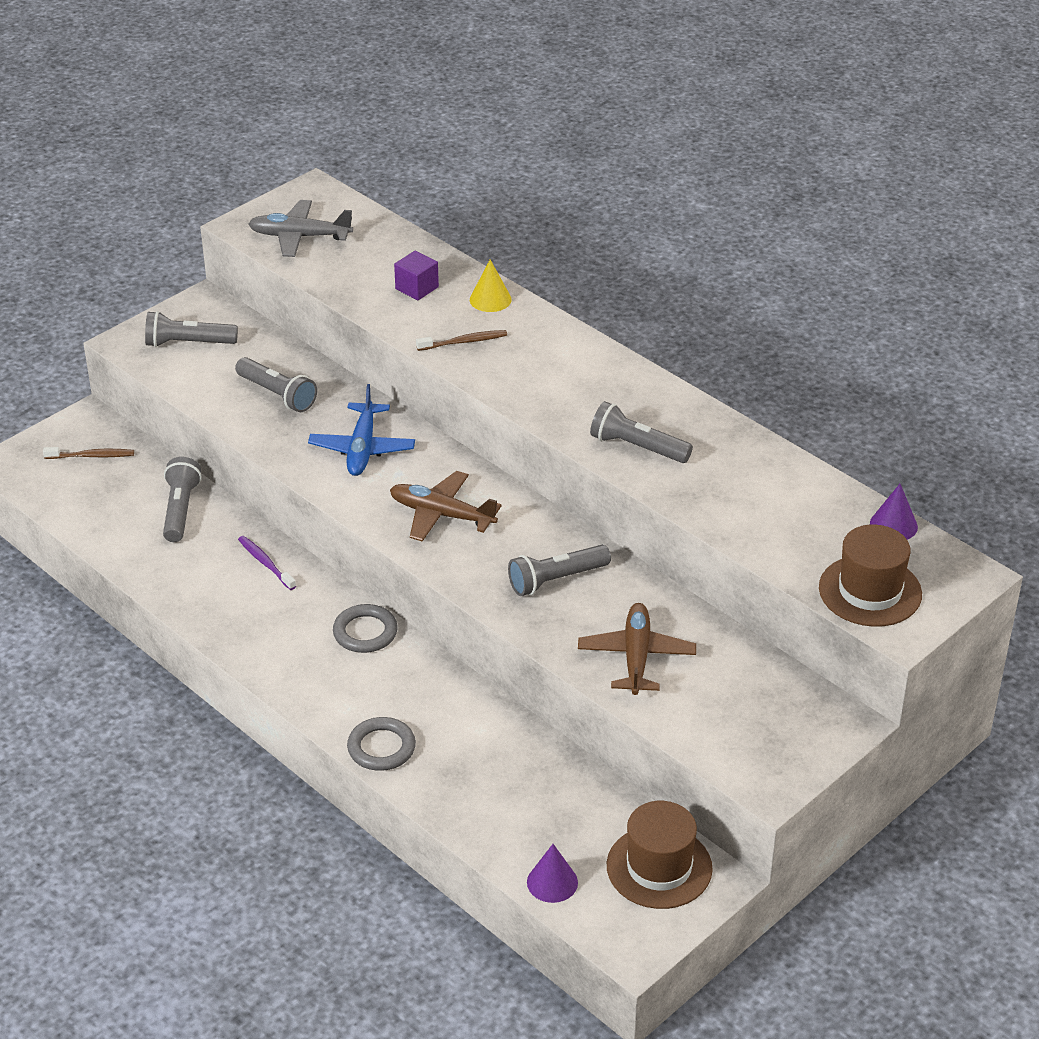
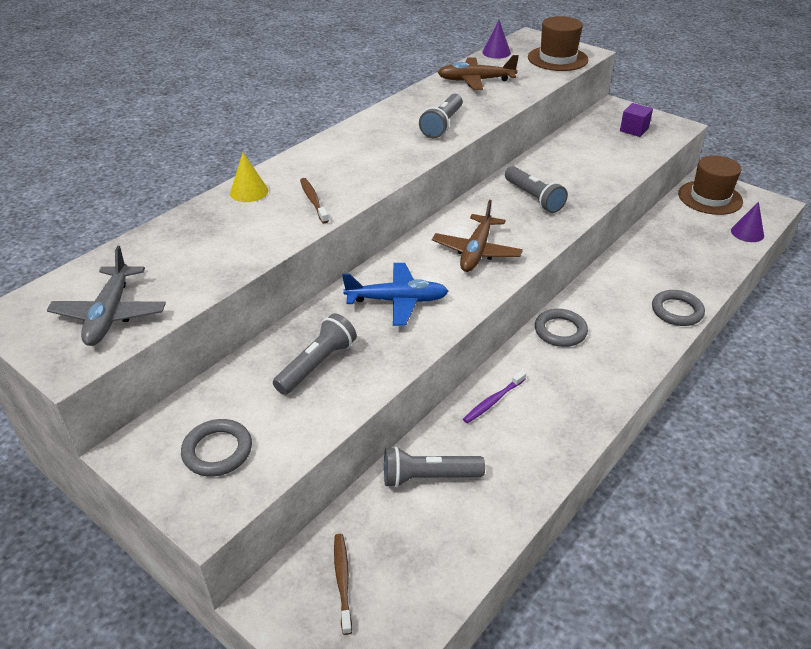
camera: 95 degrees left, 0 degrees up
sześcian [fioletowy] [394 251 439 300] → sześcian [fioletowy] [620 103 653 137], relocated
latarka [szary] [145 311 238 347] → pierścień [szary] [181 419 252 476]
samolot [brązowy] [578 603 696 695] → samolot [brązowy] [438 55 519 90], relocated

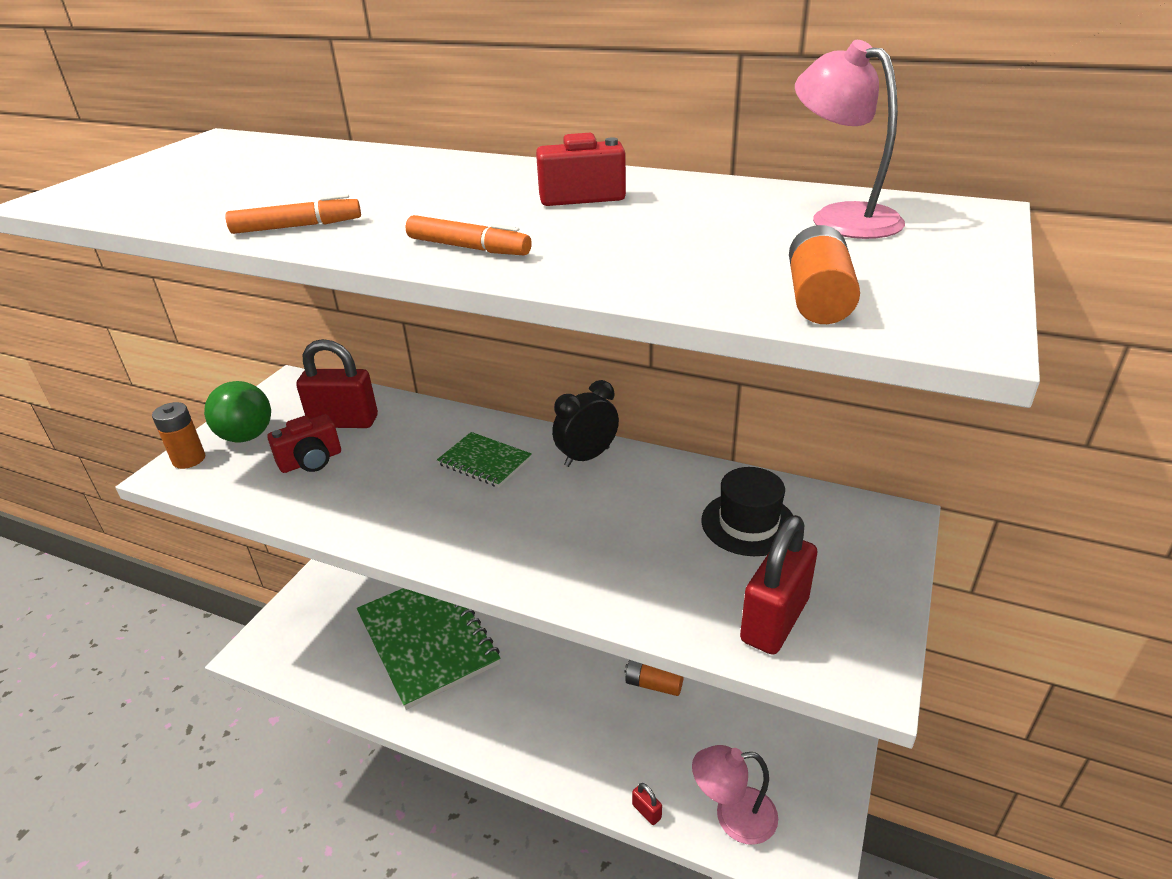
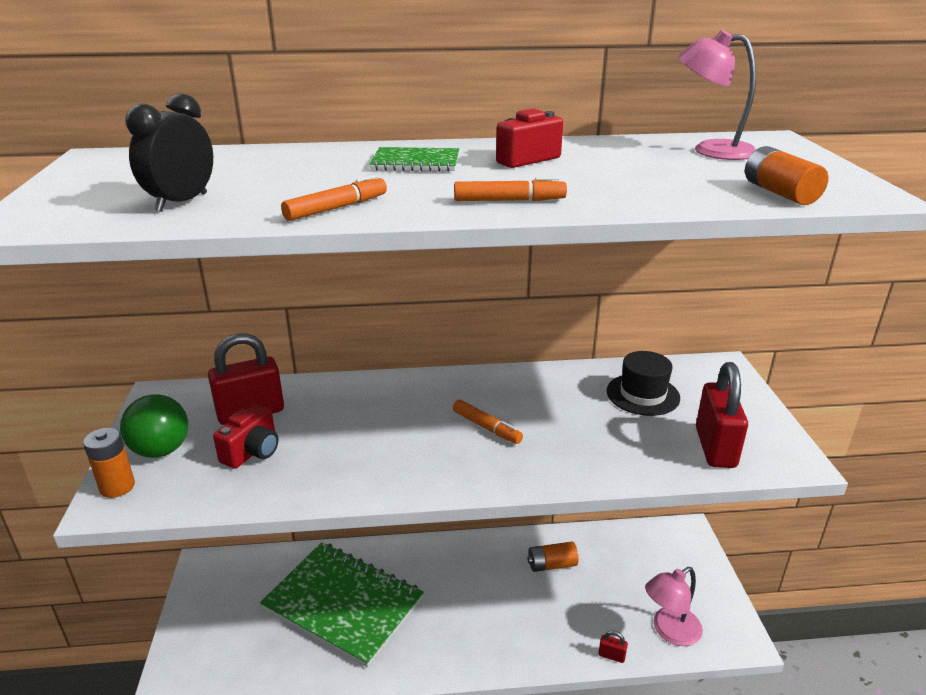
camera: 30 degrees left, 5 degrees down
budzik [czarny] [552 380 619 467] → budzik [czarny] [126 94 213 212], relocated
zeszyt [zielony] [437 432 532 487] → zeszyt [zielony] [370 147 459 172], relocated
- → flamaster [pomarańczowy] [453 399 523 444]

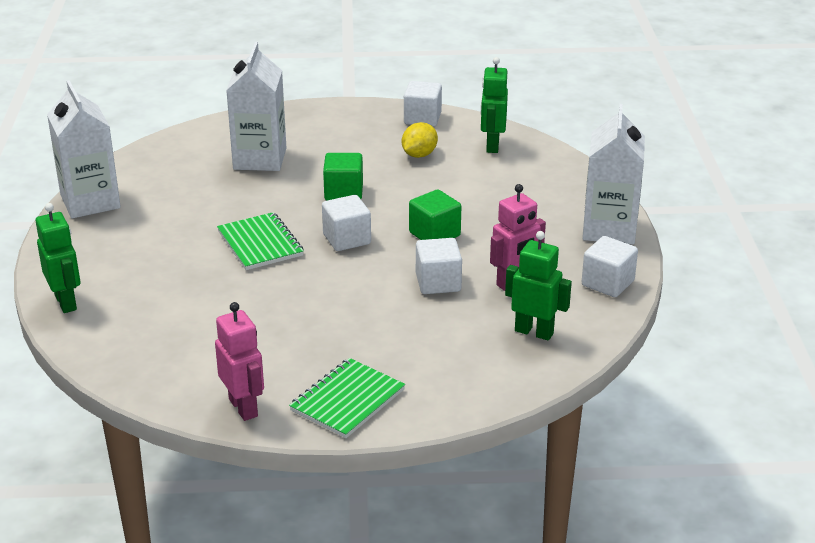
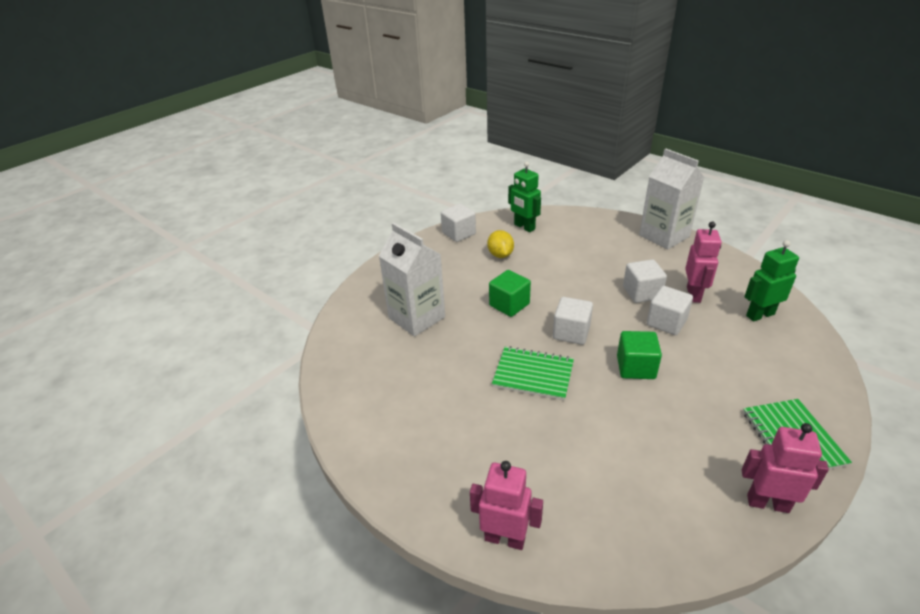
camera: 45 degrees left, 5 degrees up
karton mleka [biały] [47 80 121 219] → -
sześcian [zielony] [409 190 461 240] → sześcian [zielony] [617 331 662 379], relocated
robot [zielony] [35 203 81 313] → robot [różowy] [470 461 543 550]
sześcian [biały] [582 236 638 297] → sześcian [biały] [623 259 667 303], relocated

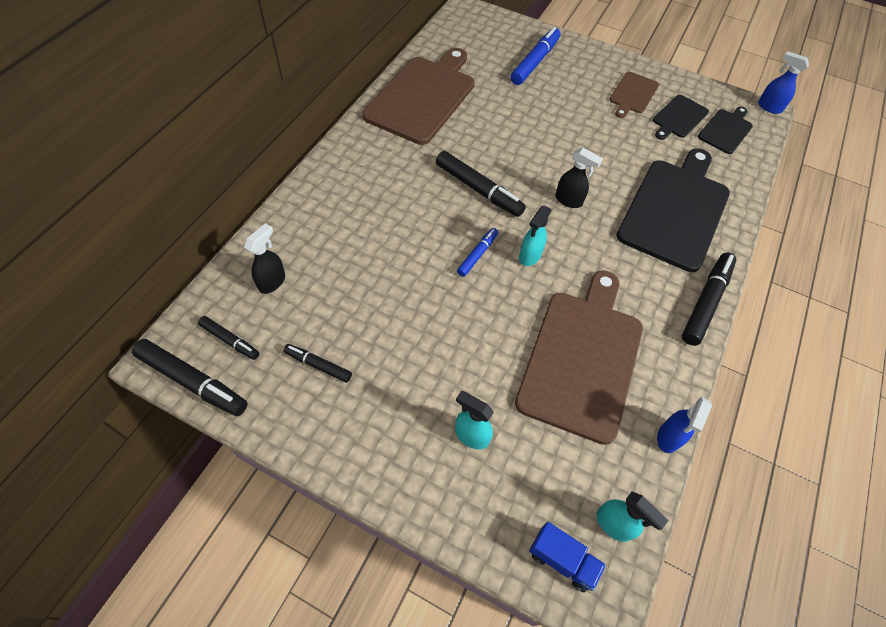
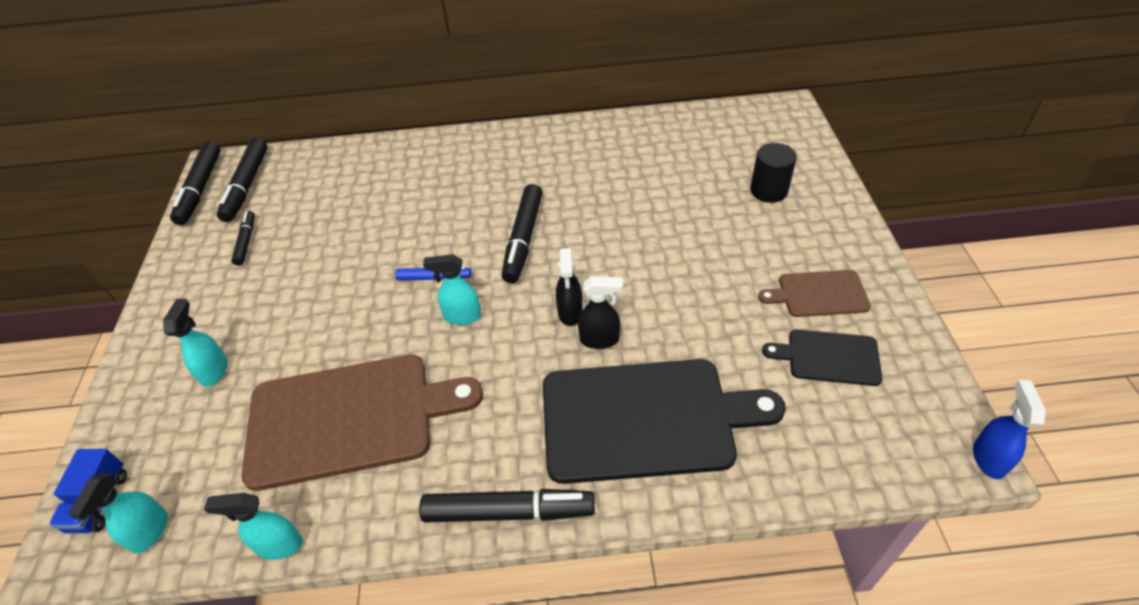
camera: 65 degrees right, 10 degrees down
flamaster [niebieski] [510 27 561 85] → walec [czarny] [750 143 797 203]
deska do krojenia [brązowy] [362 48 474 145] → -
deska do krojenia [czarny] [698 107 753 154] → -
spryskiwacz [czarny] [244 223 285 294] → spryskiwacz [czarny] [578 276 623 349], relocated
flamaster [czarny] [198 316 260 360] → flamaster [czarny] [217 138 267 222], x1.74
spryskiwacz [niebieski] [657 397 712 453] → spryskiwacz [turkusowy] [204 493 303 560]

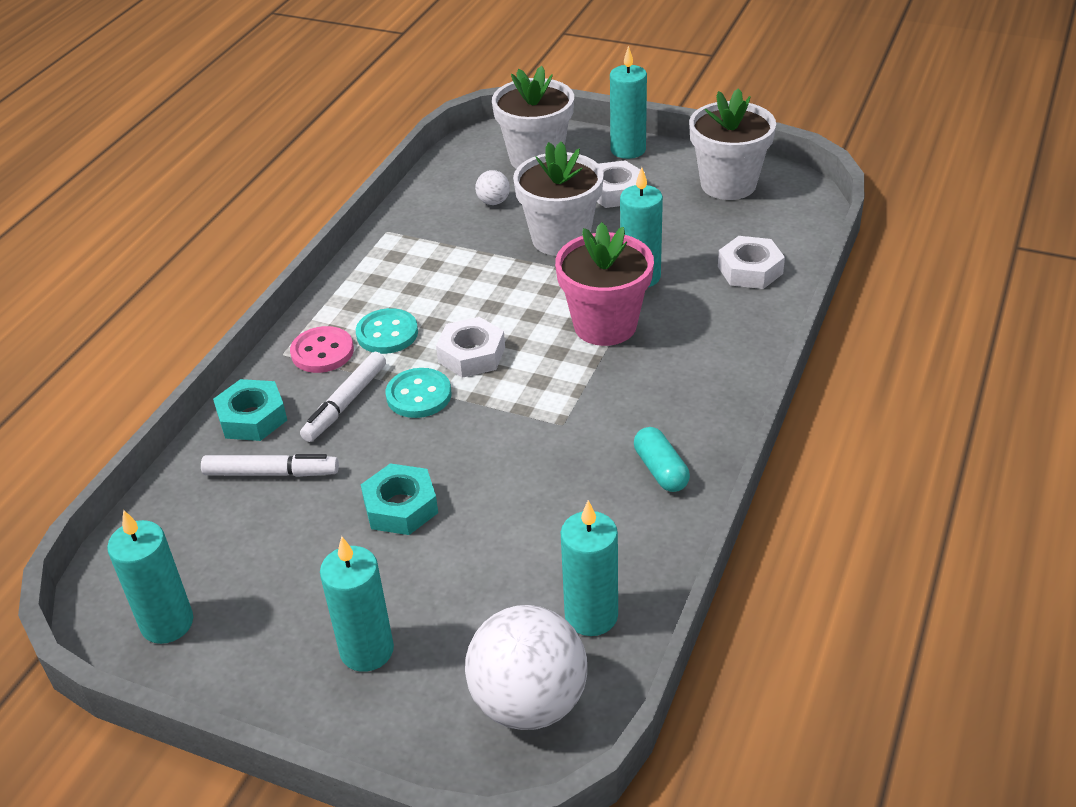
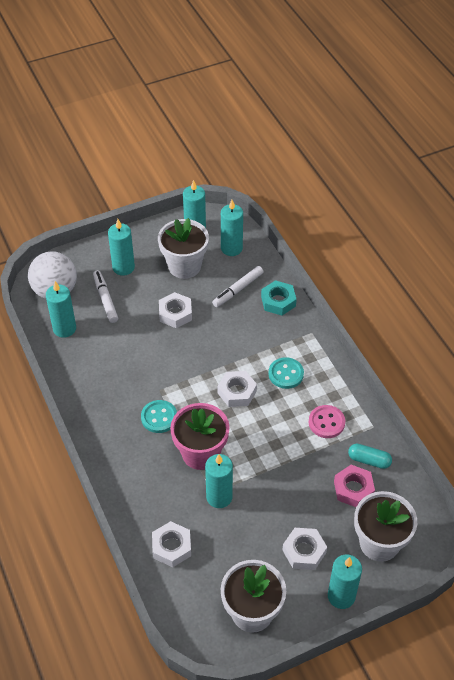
camera: 130 degrees right, 10 degrees up
doniczka [biały] [513 142 604 256] → doniczka [biały] [158 218 209 279], relocated
piłka [biały] [475 170 510 205] → nakrętka [różowy] [334 465 375 507]
guzik [różowy] [290 326 354 373] → guzik [różowy] [308 405 345 438], relocated
flamaster [biały] [300 352 386 442] → flamaster [biały] [93 270 118 323], relocated
guzik [turkusowy] [386 368 452 418] → guzik [turkusowy] [141 400 177 433], relocated
kapsułka [turkusowy] [634 427 690 492] → kapsułka [turkusowy] [348 444 392 469], relocated
nakrętka [turkusowy] [361 463 438 535] → nakrętka [biały] [159 292 192 328]
- → świeca [turkusowy] [221 200 243 256]

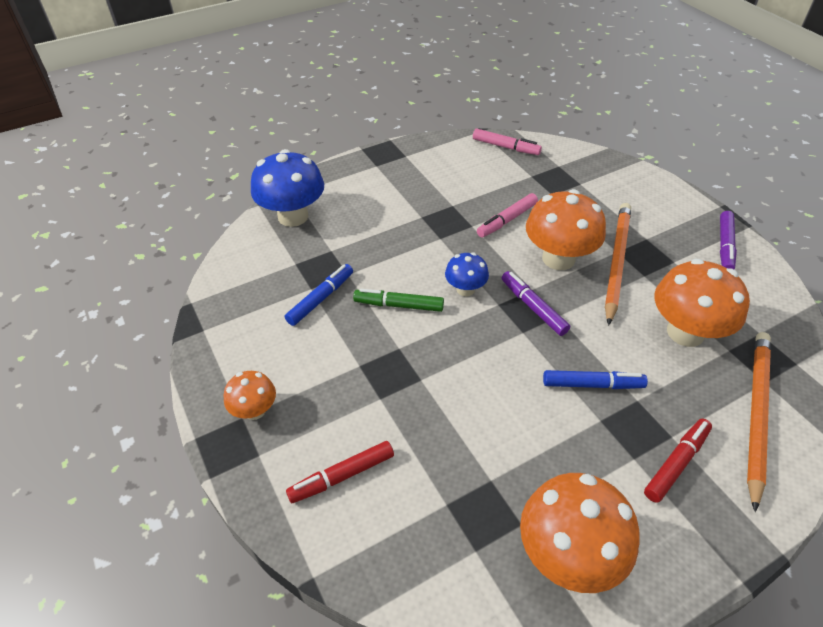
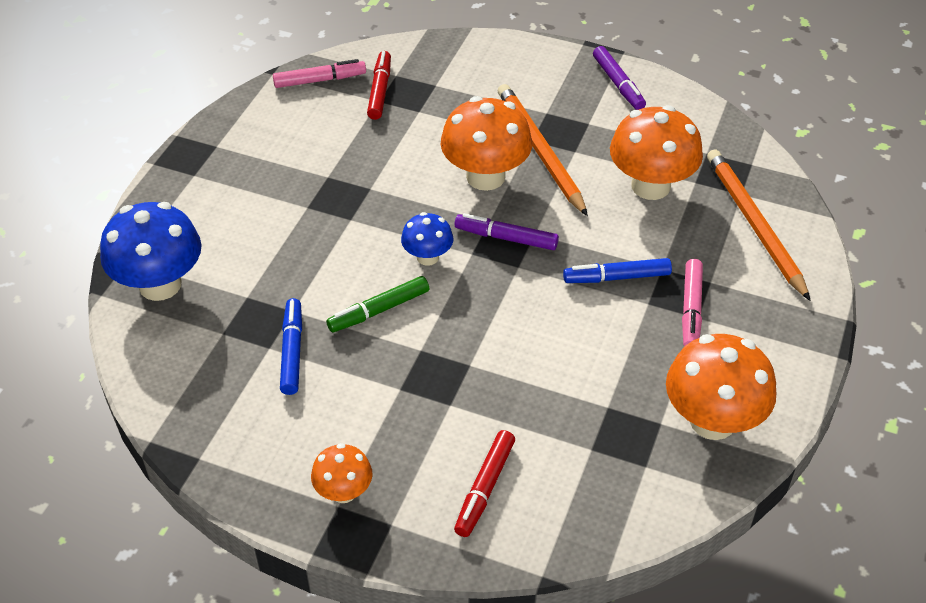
camera: 40 degrees left, 0 degrees up
flamaster [różowy] [477 193 538 237] → flamaster [różowy] [682 259 703 347], relocated
flamaster [niebieski] [543 370 648 389] → flamaster [niebieski] [563 258 672 283], 150 degrees counterclockwise
flamaster [czerwony] [644 419 712 503] → flamaster [czerwony] [367 51 391 120], relocated

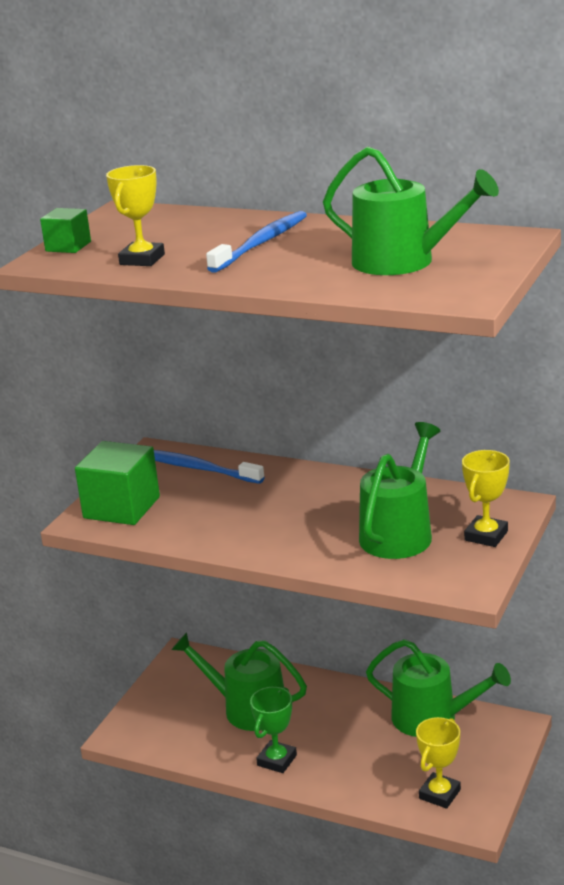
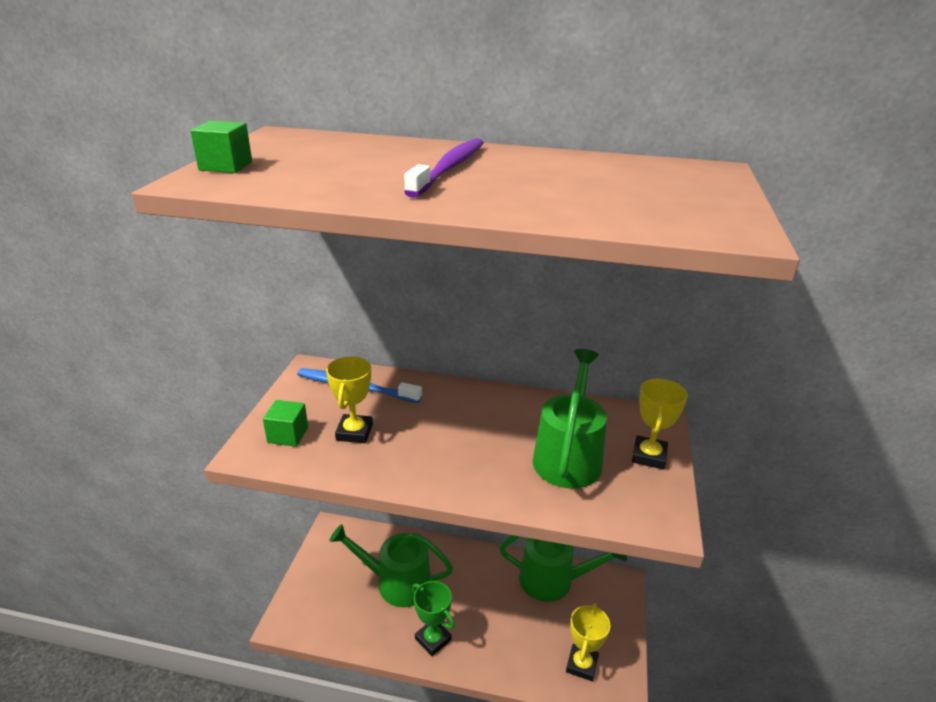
camera: 15 degrees left, 5 degrees up
konewka [zielony] [323 147 499 275] → -
puchar [żółty] [106 165 165 266] → puchar [żółty] [326 357 373 443], relocated
szczoteczka do zębów [niebieski] [206 211 307 273] → szczoteczka do zębów [fioletowy] [404 138 484 198]
sześcian [zielony] [75 441 160 525] → sześcian [zielony] [263 400 308 447], x0.54
puchar [zielony] [250 687 297 773] → puchar [zielony] [412 581 455 656], 60 degrees counterclockwise

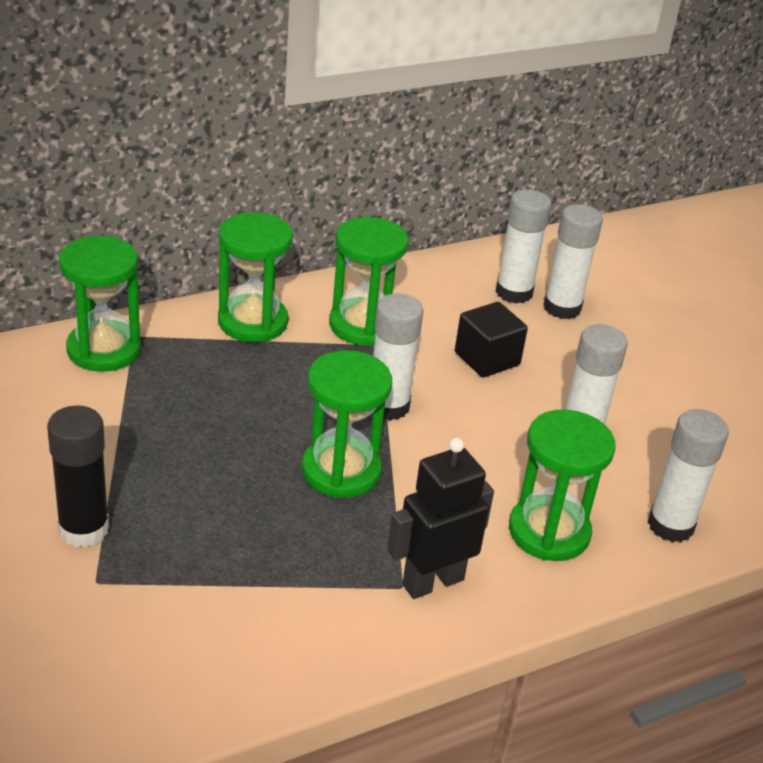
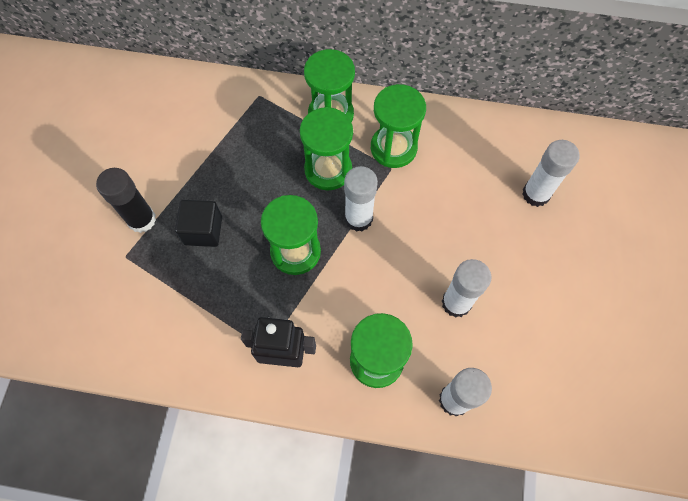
camera: 40 degrees right, 30 degrees up
klej w sztyfcie [biały] [495 189 552 304] → -
klepsydra [zielony] [59 236 141 372] → klepsydra [zielony] [300 107 353 191], relocated
sześcian [czarny] [455 302 528 377] → sześcian [czarny] [175 200 222 247], relocated

